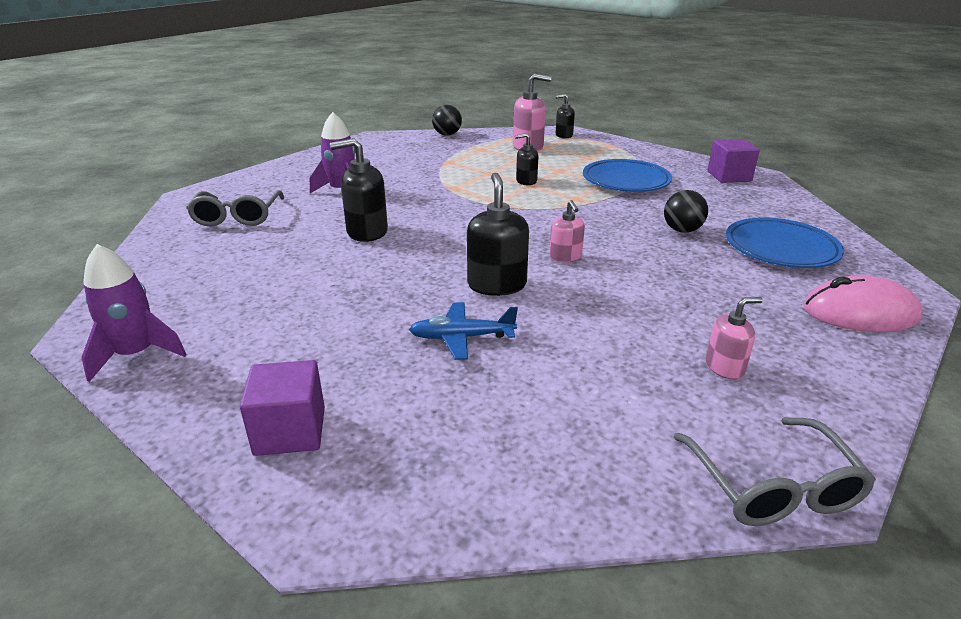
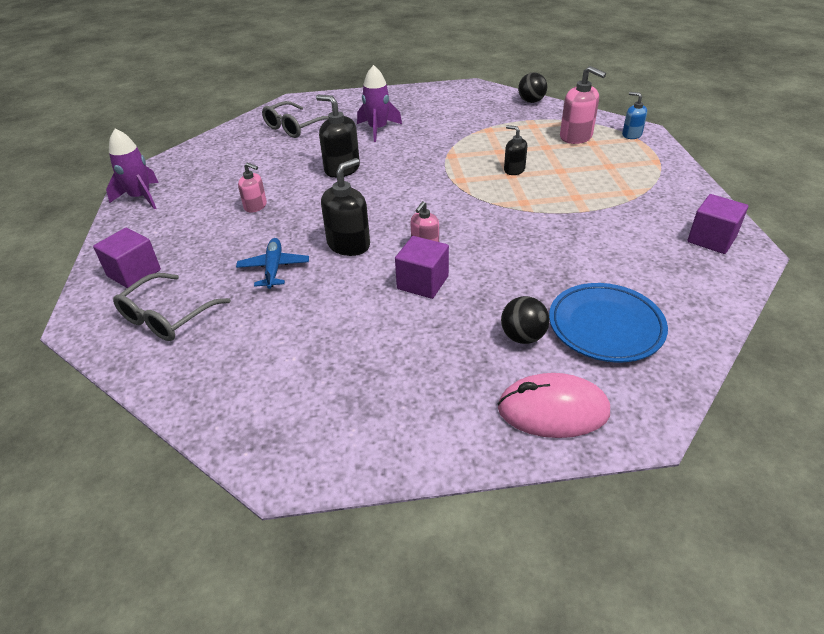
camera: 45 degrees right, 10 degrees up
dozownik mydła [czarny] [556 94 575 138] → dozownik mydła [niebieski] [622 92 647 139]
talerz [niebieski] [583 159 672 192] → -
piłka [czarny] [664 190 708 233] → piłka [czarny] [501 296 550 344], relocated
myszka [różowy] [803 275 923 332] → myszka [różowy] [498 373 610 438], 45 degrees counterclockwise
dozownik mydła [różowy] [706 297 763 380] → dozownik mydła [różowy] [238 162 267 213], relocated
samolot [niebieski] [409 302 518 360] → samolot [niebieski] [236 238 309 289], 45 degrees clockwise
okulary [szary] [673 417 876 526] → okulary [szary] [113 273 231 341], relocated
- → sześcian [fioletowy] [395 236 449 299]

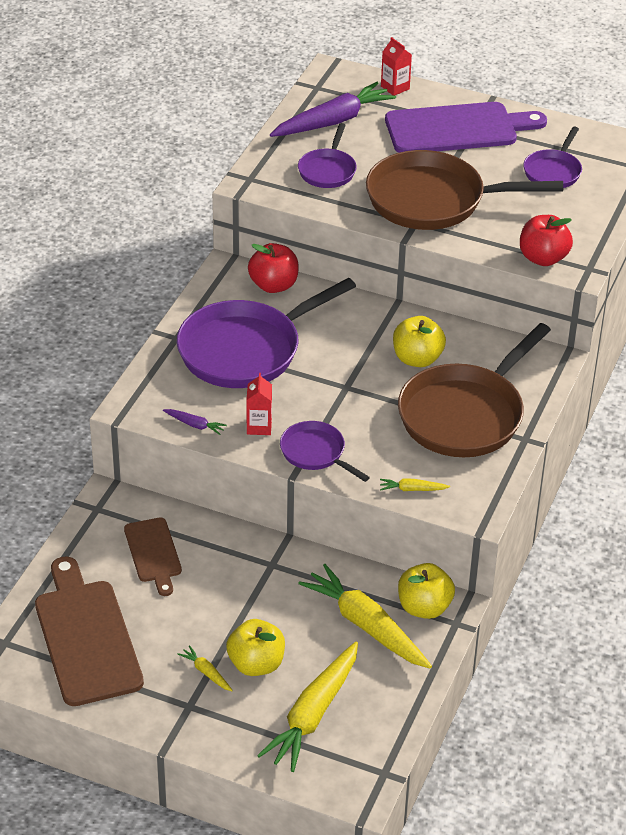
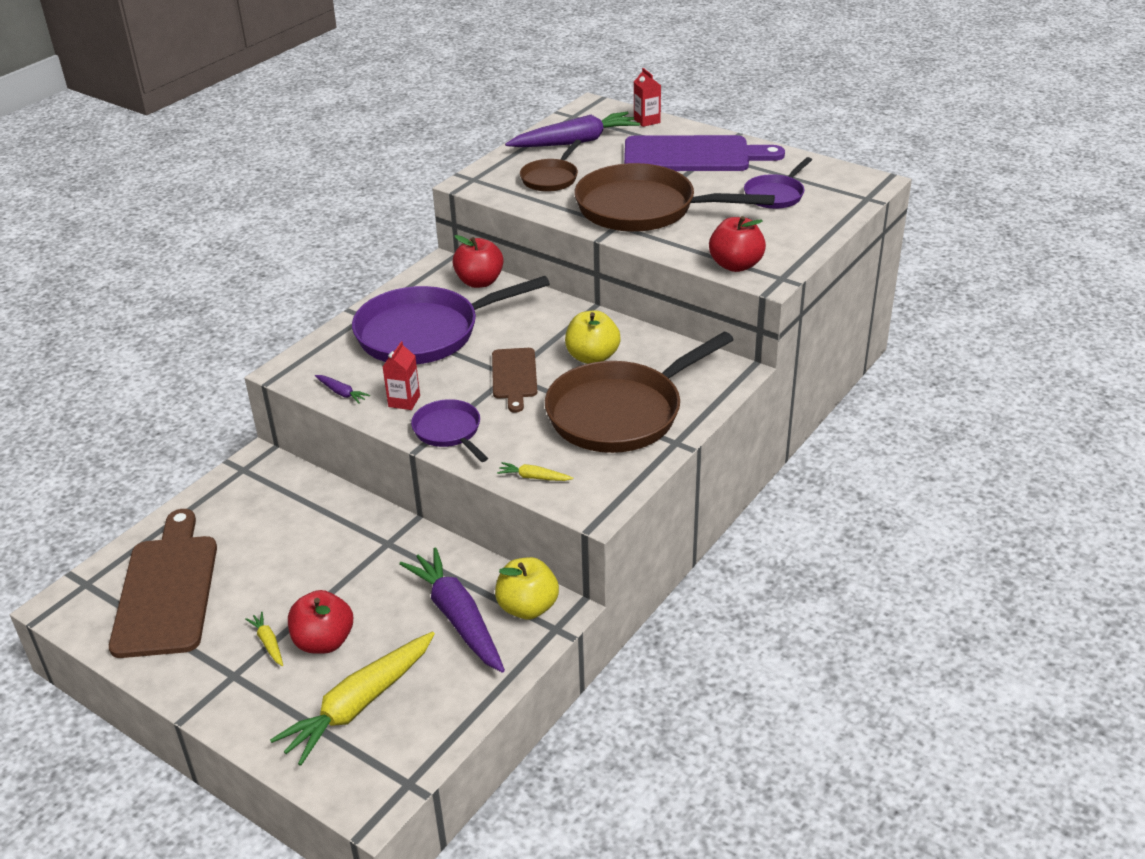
camera: 15 degrees right, 5 degrees down
patelnia [fioletowy] [298 123 357 188] → patelnia [brązowy] [520 140 581 192]
deska do krojenia [brązowy] [124 517 182 596] → deska do krojenia [brązowy] [492 348 537 412], relocated
marchewka [żółty] [298 564 432 668] → marchewka [fioletowy] [399 547 505 673]
jabłko [żółty] [226 619 285 676] → jabłko [czerwony] [288 590 353 654]

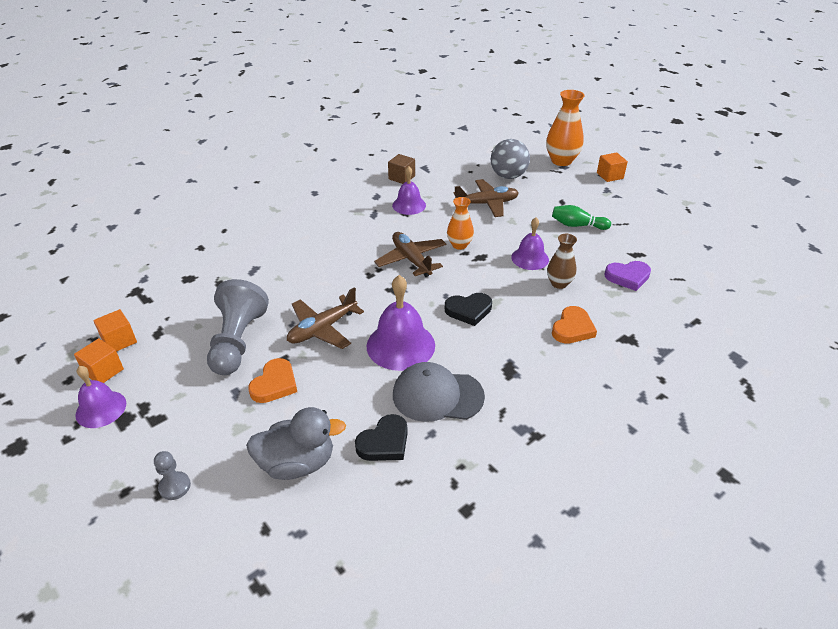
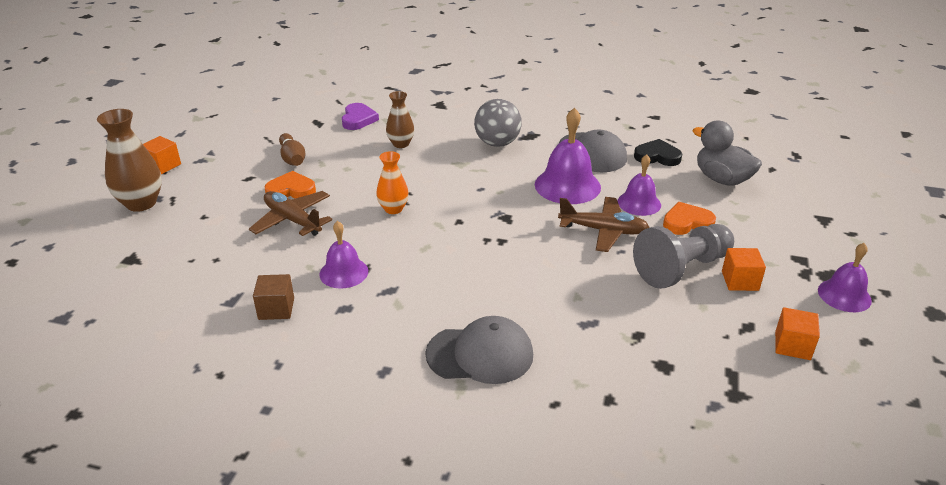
camera: 125 degrees left, 5 degrees down
wazon [pomarańczowy] [546 90 585 166] → wazon [brązowy] [97 109 162 212]
piłka [szary] [490 139 530 179] → piłka [szary] [474 99 522 147], relocated
kręgiel [zielony] [552 205 611 230] → kręgiel [brązowy] [279 133 305 166]
dzwonek [fioletowy] [511 218 549 270] → dzwonek [fioletowy] [618 154 661 216], relocated
samolot [brązowy] [374 232 446 277] → -
serce [fioletowy] [604 261 651 291] → serce [fioletowy] [342 103 379 130], 45 degrees clockwise
serce [czarny] [445 293 492 326] → -
serce [pomarańczowy] [552 306 597 344] → serce [pomarańczowy] [265 171 316 199], relocated
sześcian [pomarańczowy] [74 338 124 383] → sześcian [pomarańczowy] [722 248 766 291], relocated
pionek [szary] [154 451 191 500] → -
- → czapka [szary] [425 316 533 384]

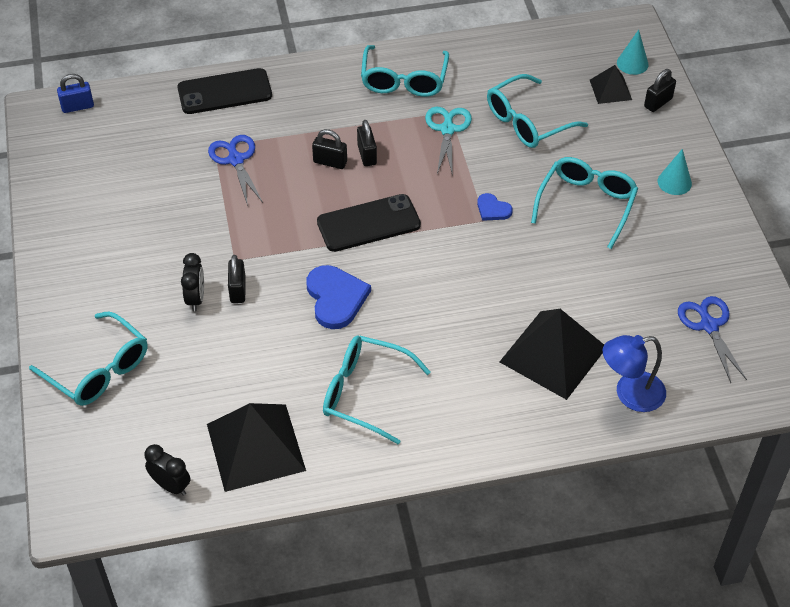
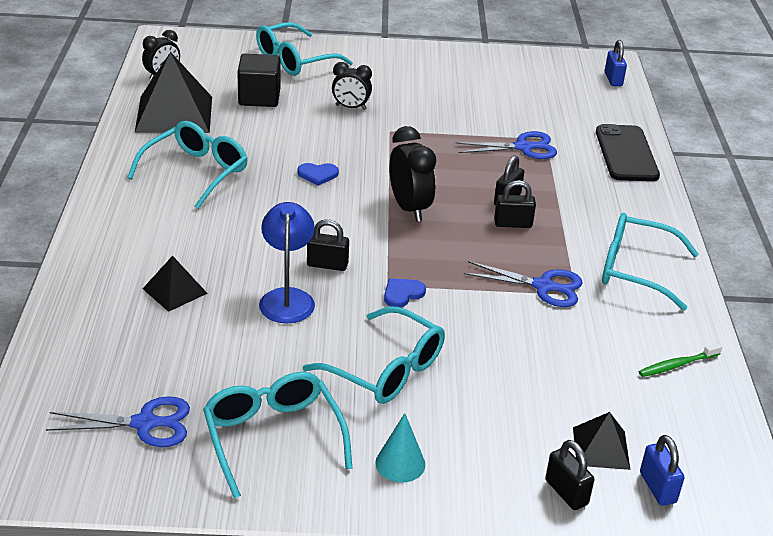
camera: 100 degrees right, 15 degrees down
stożek [turkusowy] [617 30 649 75] → kłódka [niebieski] [640 435 684 506]
okulary [turkusowy] [487 74 588 148] → okulary [turkusowy] [203 372 352 499], relocated
nożyczki [turkusowy] [425 107 472 176] → nożyczki [niebieski] [464 261 583 307]
telefon [czarny] [317 194 421 252] → budzik [czarny] [389 126 436 222]
kłódka [czarny] [228 255 246 303] → kłódka [czarny] [307 219 349 271], relocated
serce [niebieski] [306 265 371 329] → serce [niebieski] [298 163 339 186], x0.54
piramida [czarny] [500 309 604 400] → piramida [czarny] [143 256 208 312], x0.52
lampka [niebieski] [603 335 666 412] → lampka [niebieski] [259 202 315 324], relocated
- → sześcian [czarny] [237 54 280 107]
- → szczoteczka do zębów [zielony] [638 343 722 377]

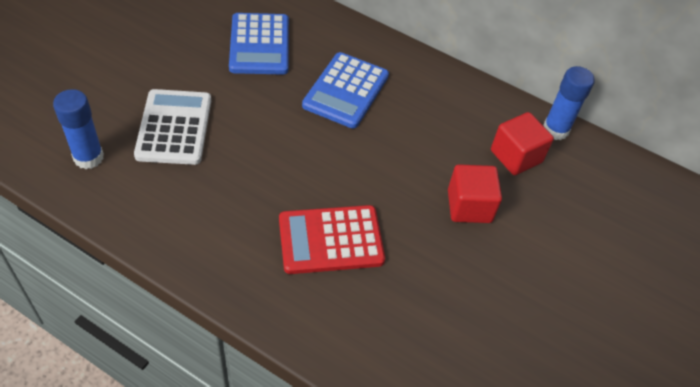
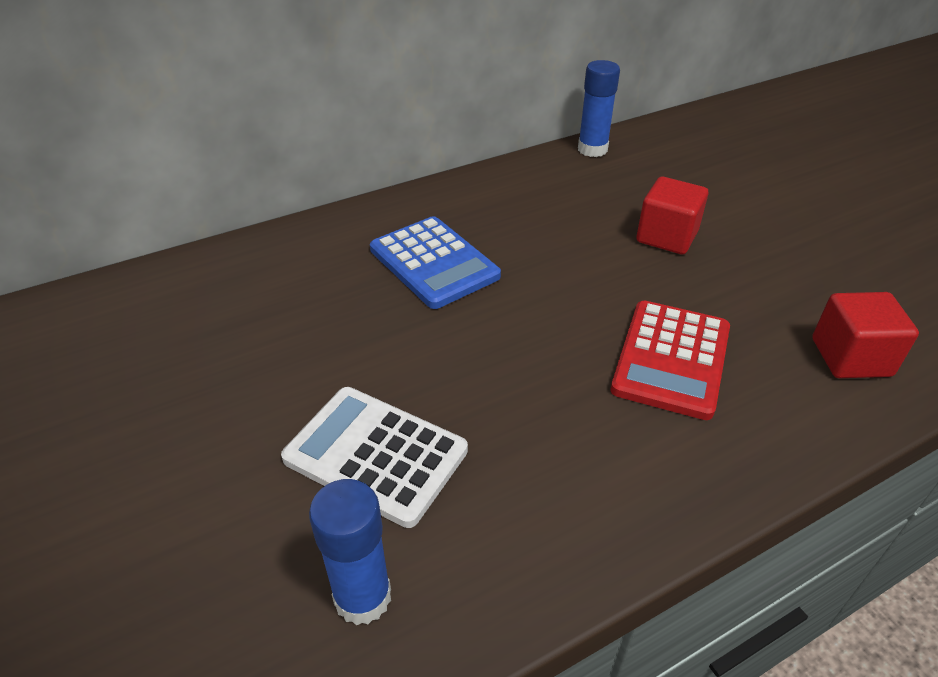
camera: 55 degrees left, 10 degrees down
kalkulator [niebieski] [229 13 289 75] → -
sześcian [czerwony] [491 112 554 175] → sześcian [czerwony] [812 292 919 378], relocated

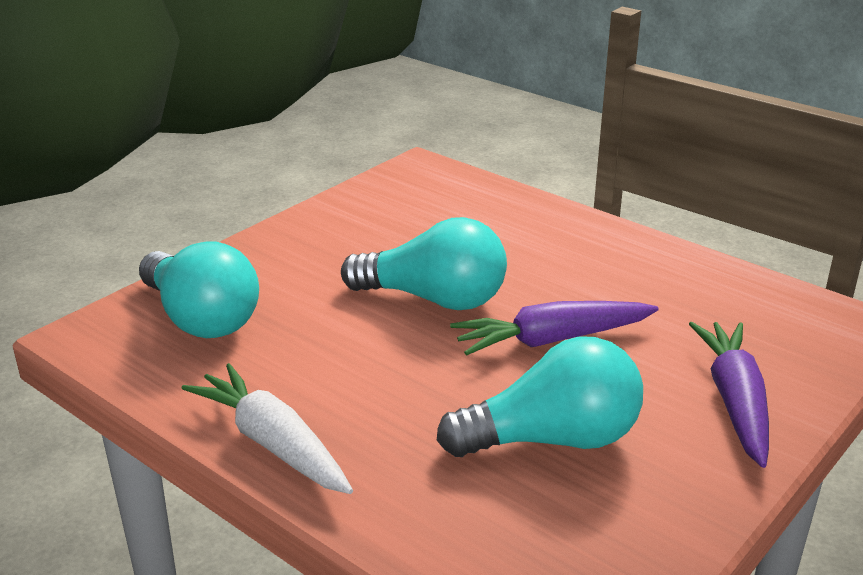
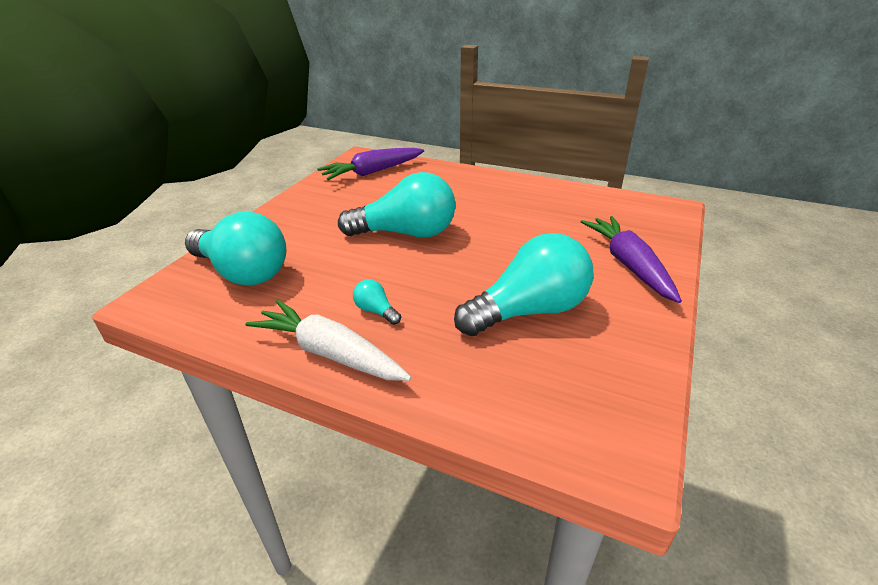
camera: 15 degrees left, 5 degrees up
marchewka [fioletowy] [450 301 659 356] → marchewka [fioletowy] [317 148 424 180], relocated
- → żarówka [turkusowy] [353 279 401 325]

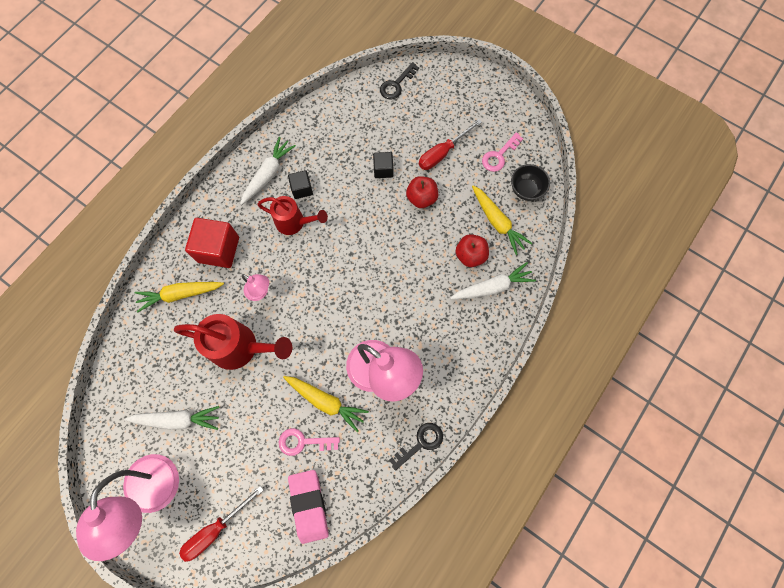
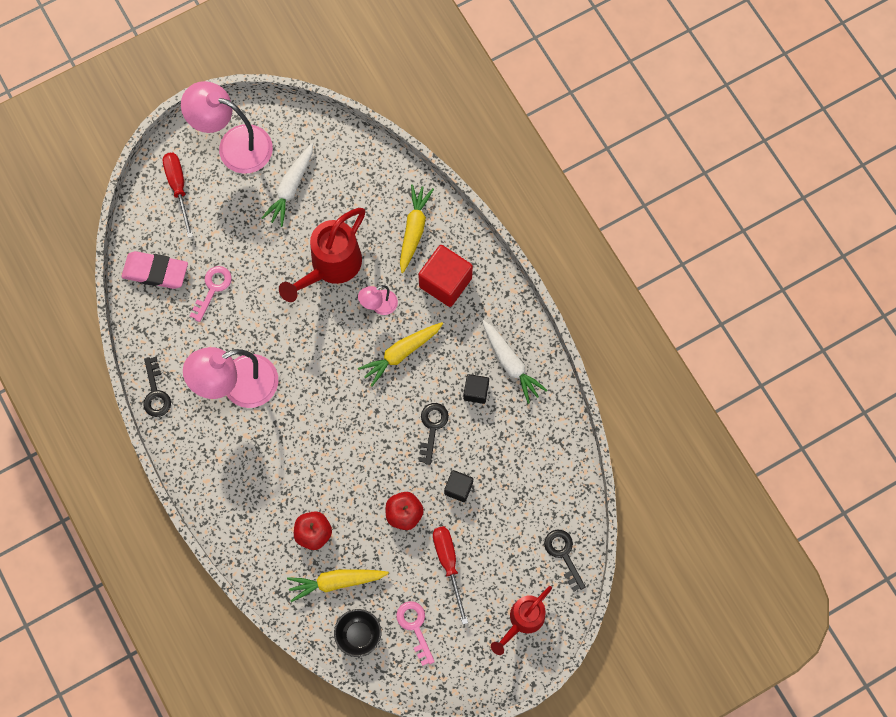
camera: 115 degrees right, 0 degrees up
konewka [czerwony] [257 196 328 235] → konewka [czerwony] [491 586 552 655], relocated
marchewka [biały] [450 262 536 299] → -
marchewka [żółty] [283 376 369 433] → marchewka [żółty] [358 322 443 387], relocated
- → klucz [czarny] [419 403 449 465]

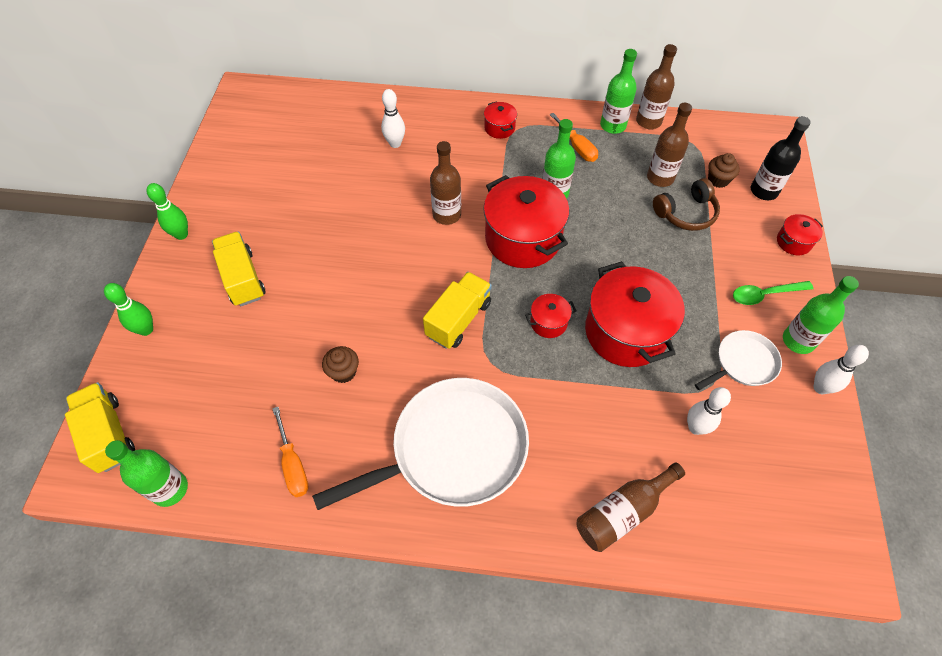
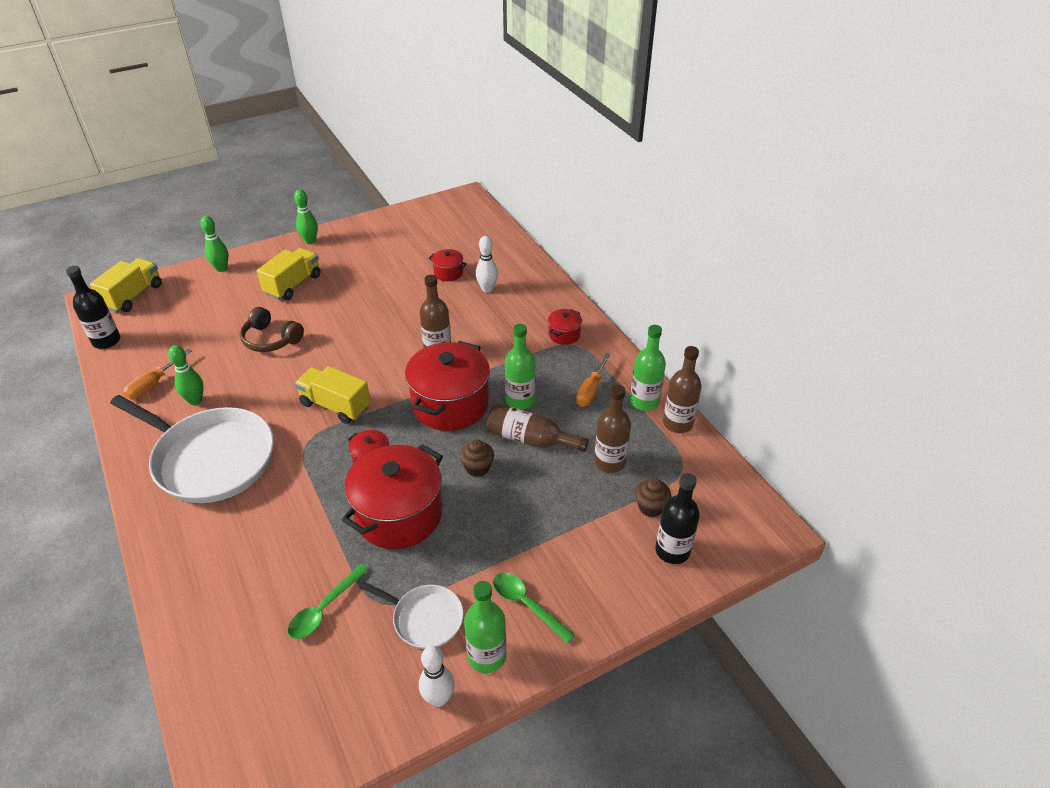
camera: 55 degrees right, 15 degrees down
słuchawki [brązowy] [653 178 720 231] → słuchawki [brązowy] [240 307 304 352], relocated
garnek [czerwony] [777 214 823 255] → garnek [czerwony] [429 249 467 281], relocated
ciężarówka [żółty] [423 272 492 349] → ciężarówka [żółty] [295 366 371 424], 150 degrees counterclockwise
muffinka [brązowy] [322 346 359 383] → muffinka [brązowy] [460 439 494 477], relocated
kręgiel [biały] [687 387 731 435] → łyżka [zielony] [288 564 369 639]
butelka [zielony] [105 440 188 507] → butelka [czarny] [66 266 120 349]
butelka [brązowy] [576 462 685 552] → butelka [brązowy] [487 403 589 452], relocated
- → kręgiel [zielony] [168 345 204 405]

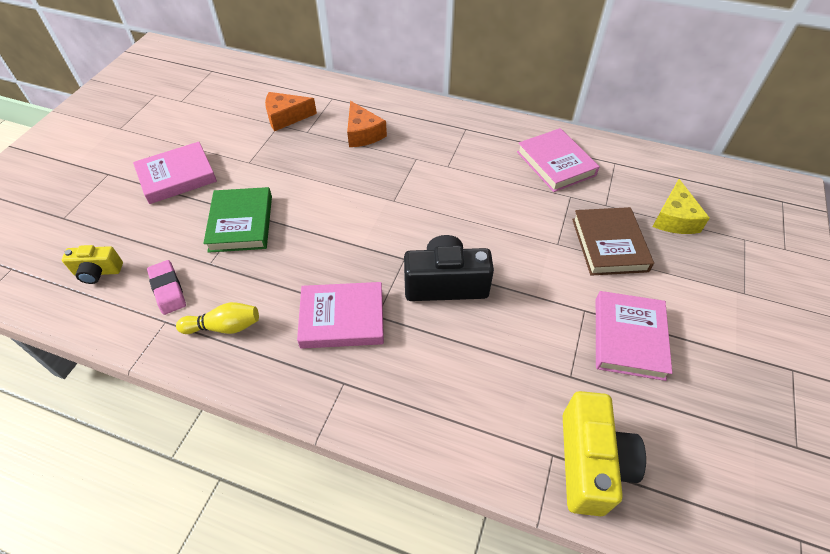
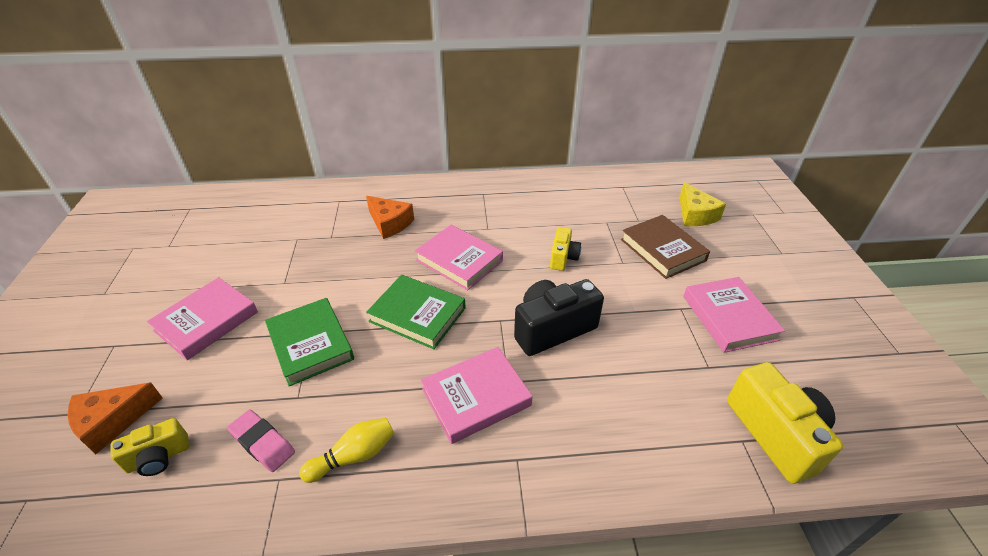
camera: 25 degrees left, 10 degrees down
ser [pomarańczowy] [265 92 317 131] → ser [pomarańczowy] [68 382 163 454], relocated
książka [różowy] [517 128 600 192] → książka [różowy] [415 225 503 290], relocated
- → aparat fotograficzny [żółty] [550 227 581 271]
- → książka [zielony] [366 275 466 349]

